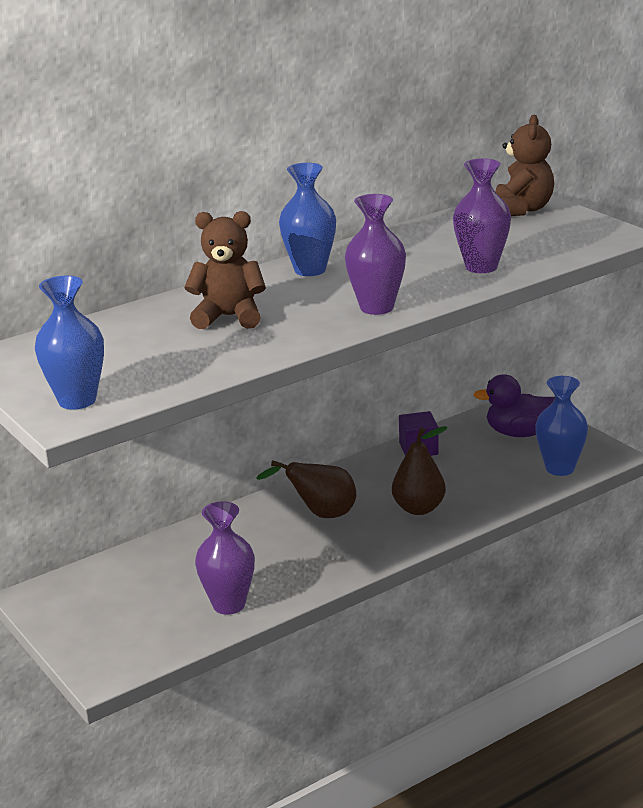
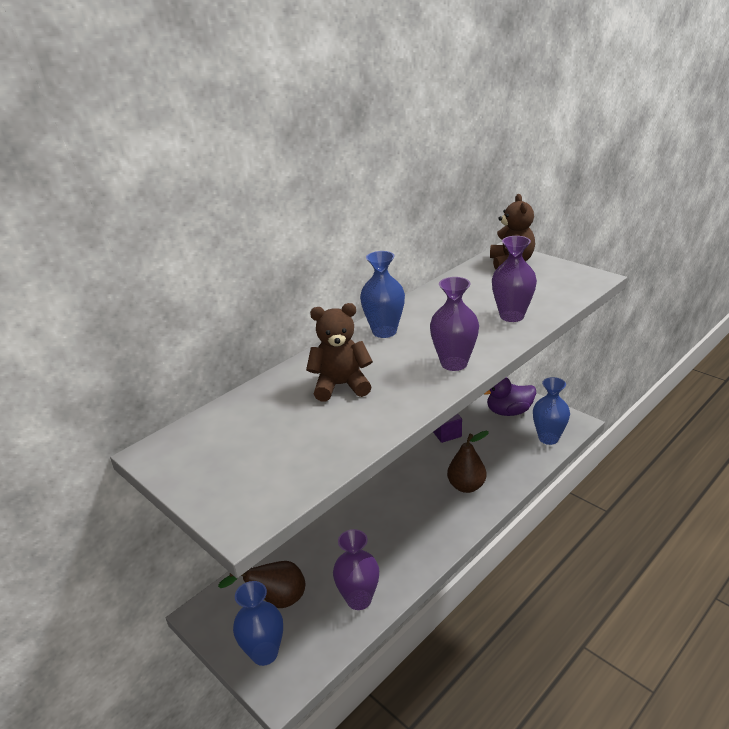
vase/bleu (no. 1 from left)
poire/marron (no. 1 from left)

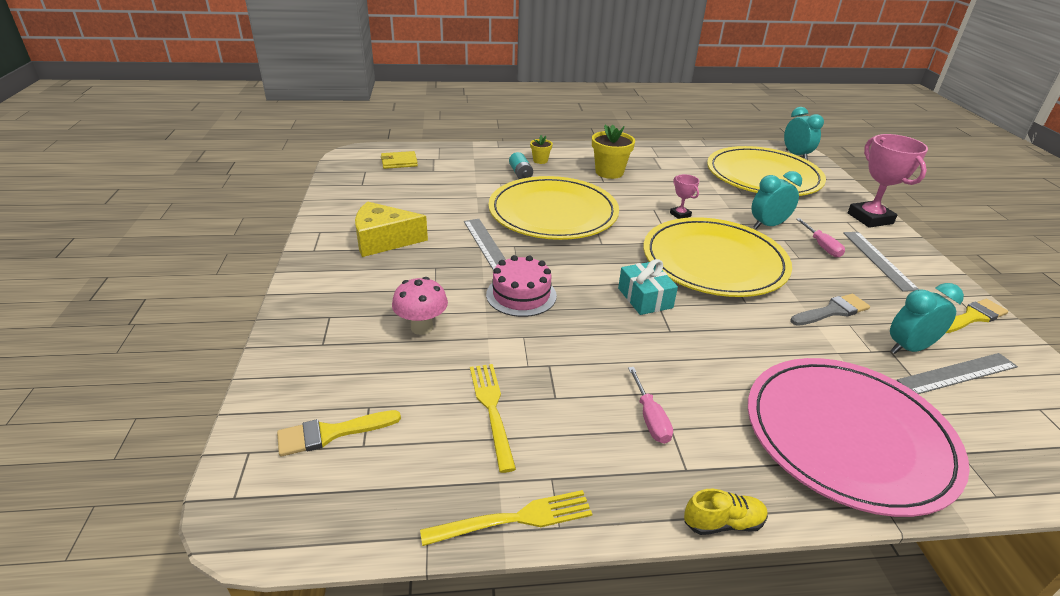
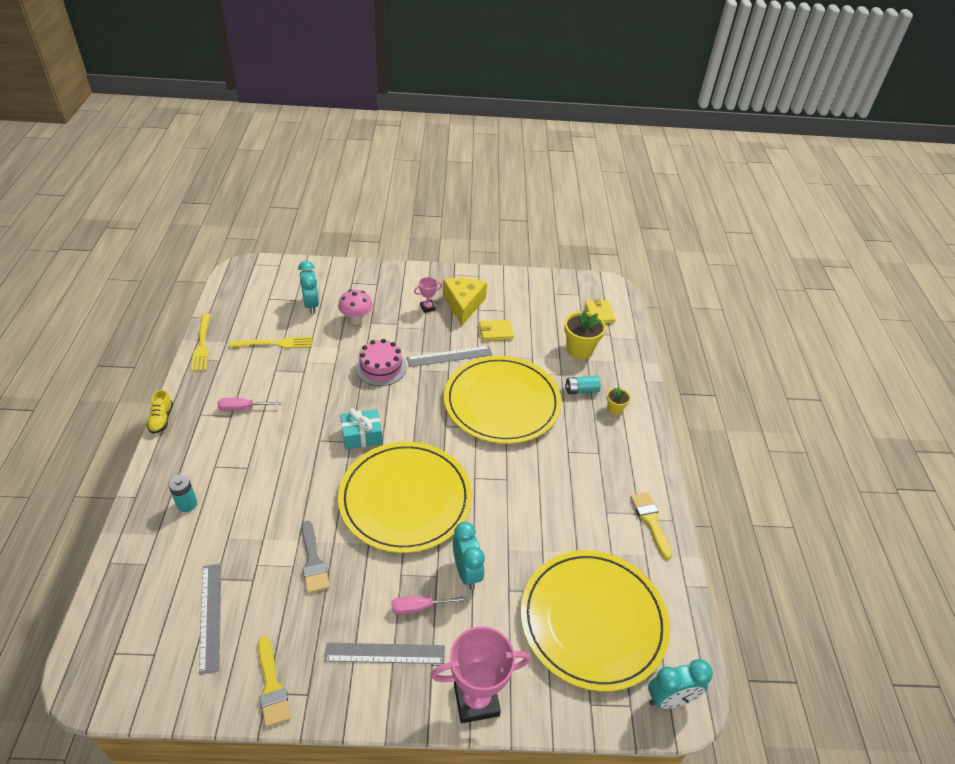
portefeuille/jaune (no. 1 from left)
pinceau/jaune (no. 2 from left)
pot de fleurs/jaune (no. 1 from left)
trophée/rose (no. 1 from left)
réveil/turquoise (no. 1 from left)
pile/turquoise (no. 1 from left)

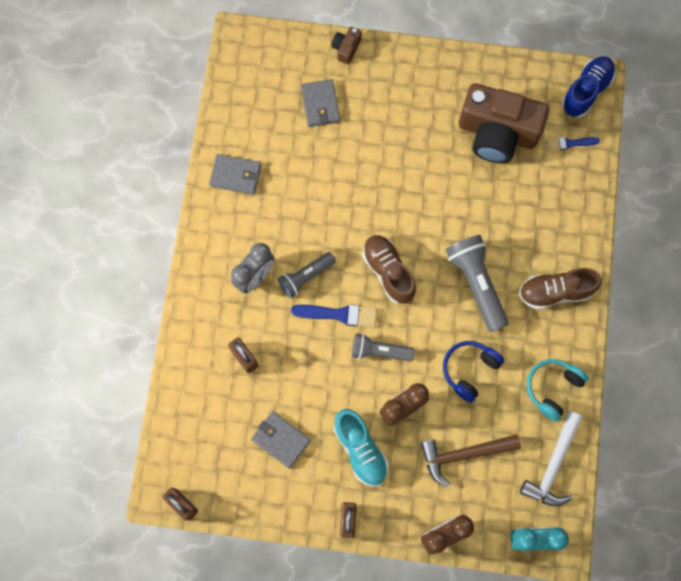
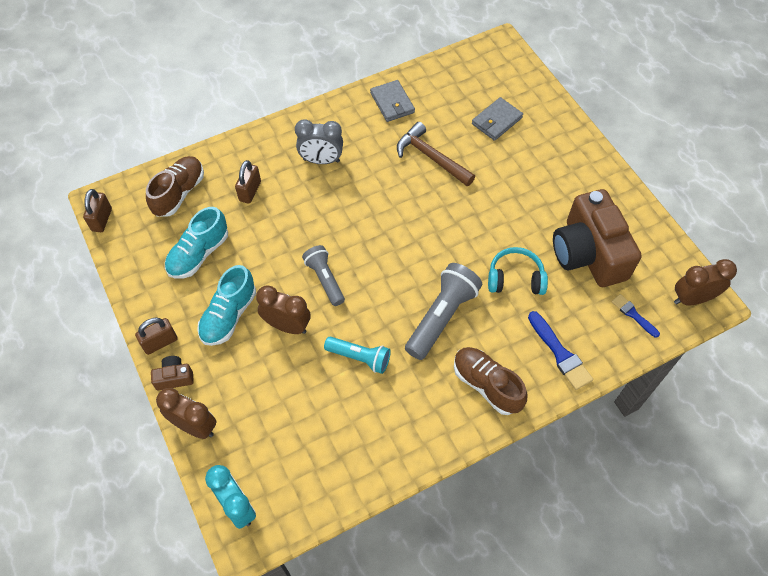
lampe de poche/gris (no. 1 from left in the first image)
marteau/blanc
pinceau/bleu (no. 1 from left)
appareil photo/marron (no. 1 from left)
chaussure/marron (no. 1 from left)
marteau/marron
casque audio/turquoise
chaussure/turquoise (no. 1 from left)
lampe de poche/turquoise
réveil/marron (no. 3 from left)

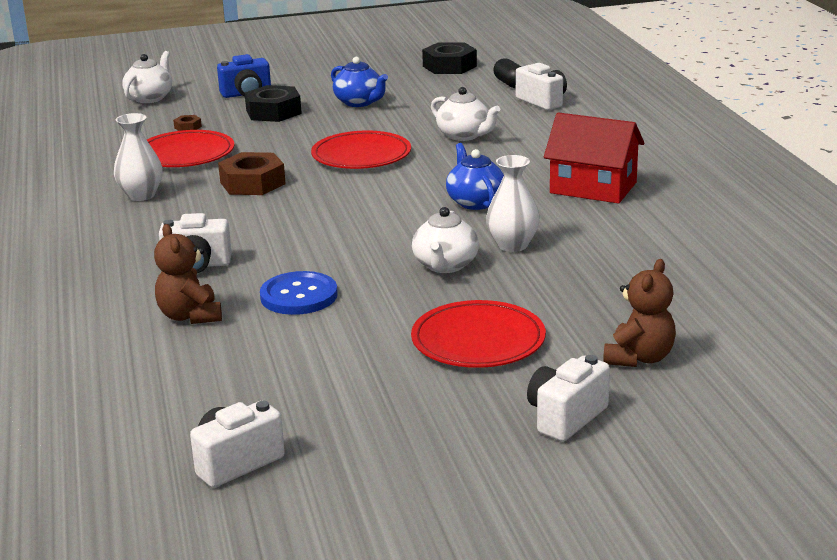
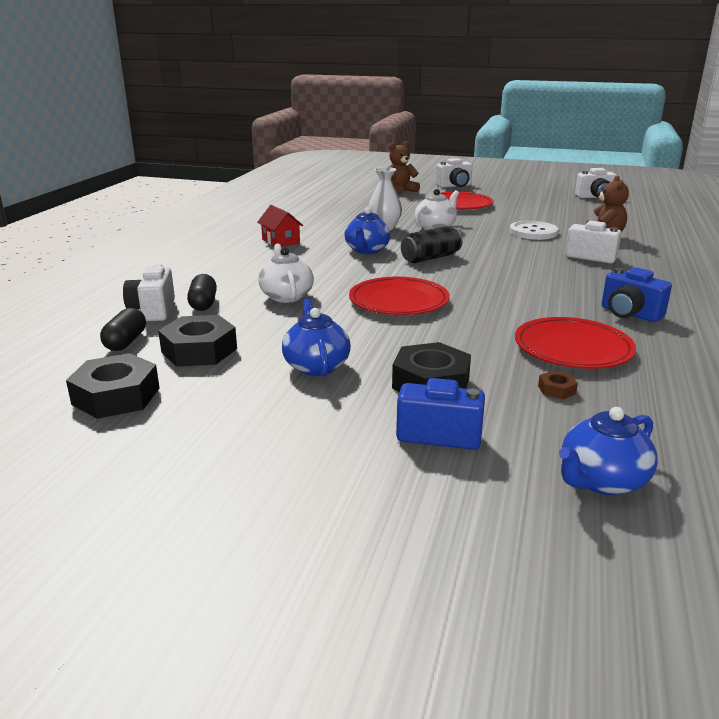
écrou/marron (no. 2 from left in the first image)
écrou/noir (no. 2 from left)
gélule/noir (no. 2 from left)
canette/noir
appareil photo/bleu (no. 2 from left)
théière/bleu (no. 3 from left)
bouton/blanc
maison/rouge

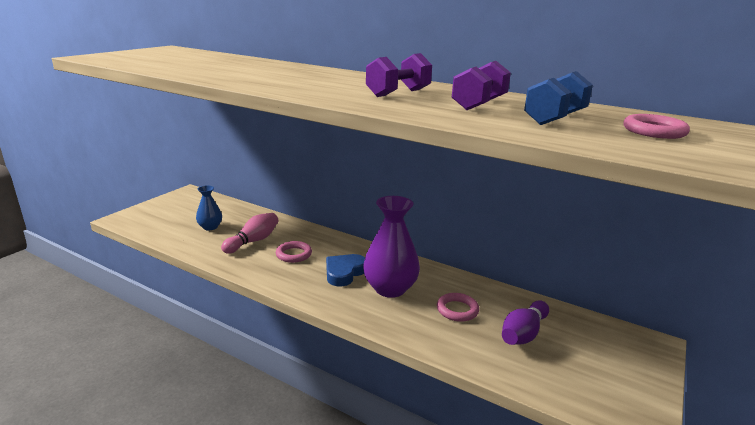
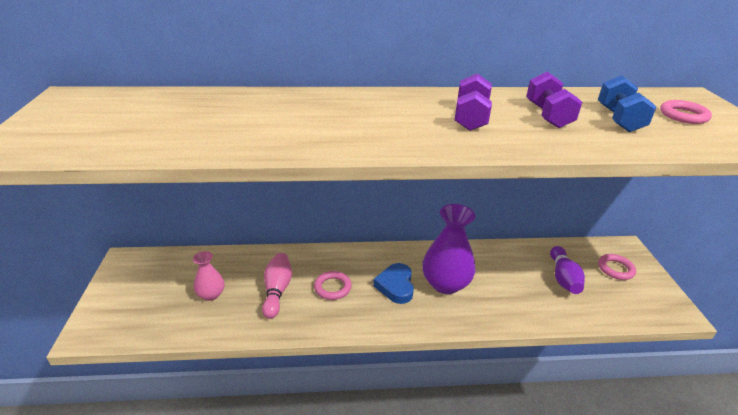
anneau/rose (no. 2 from left)
vase/rose

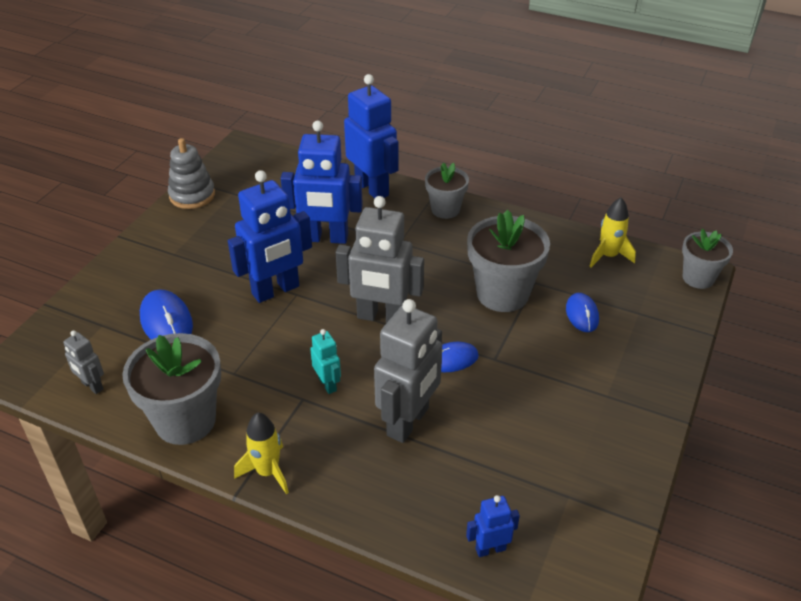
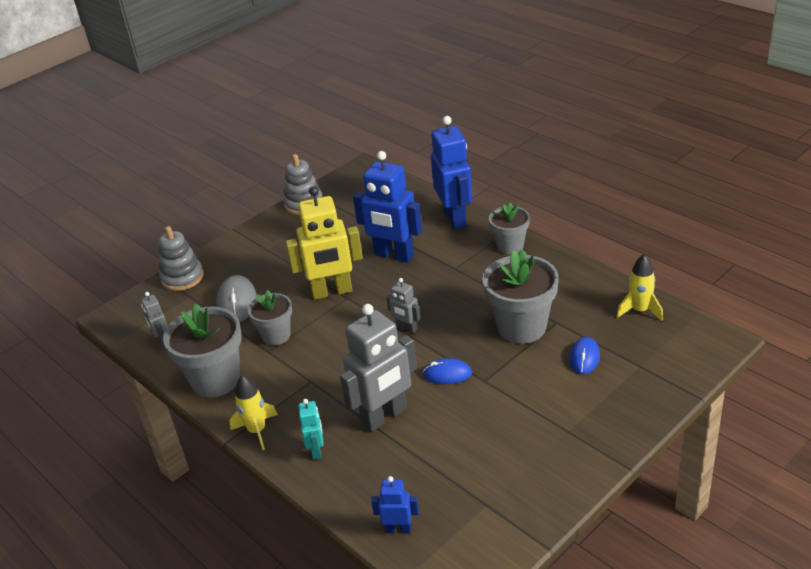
jouet à empiler/gris (no. 1 from left)
robot/turquoise
pot de fleurs/gris (no. 2 from left)
souris/gris
robot/jaune
robot/gris (no. 3 from left)

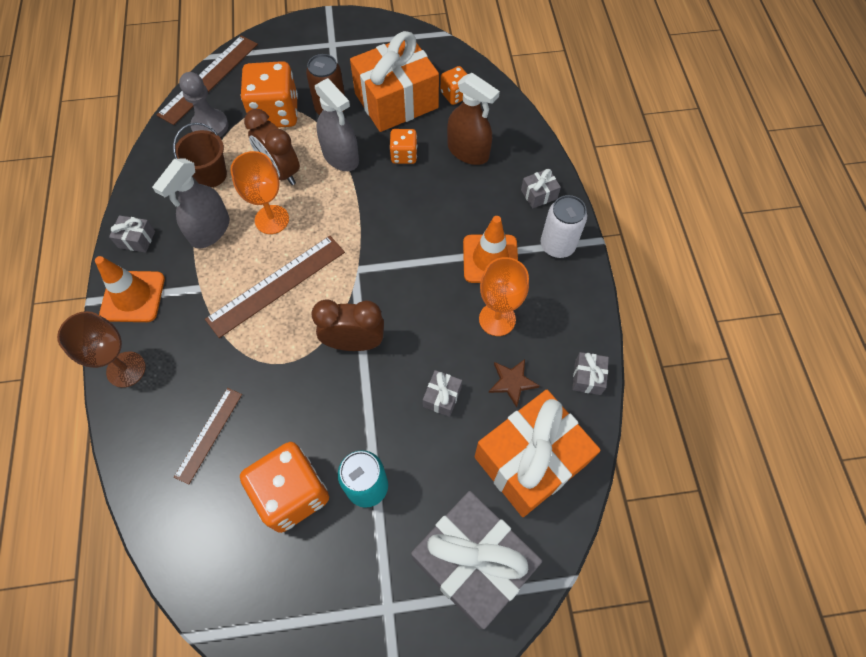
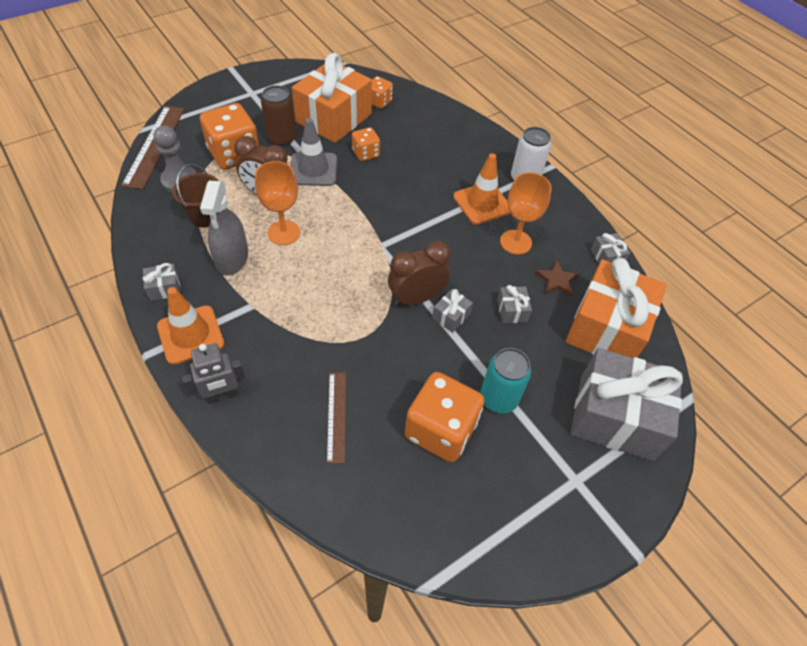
règle/marron (no. 3 from left in the first image)
vaporisateur/marron
cadeau/gris (no. 2 from left)
robot/gris
cône de chantier/gris

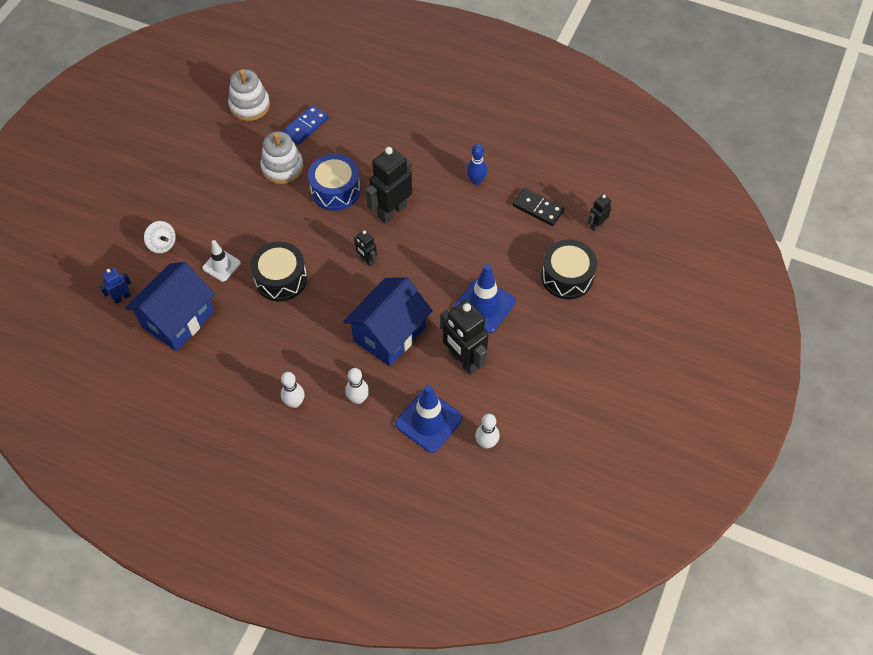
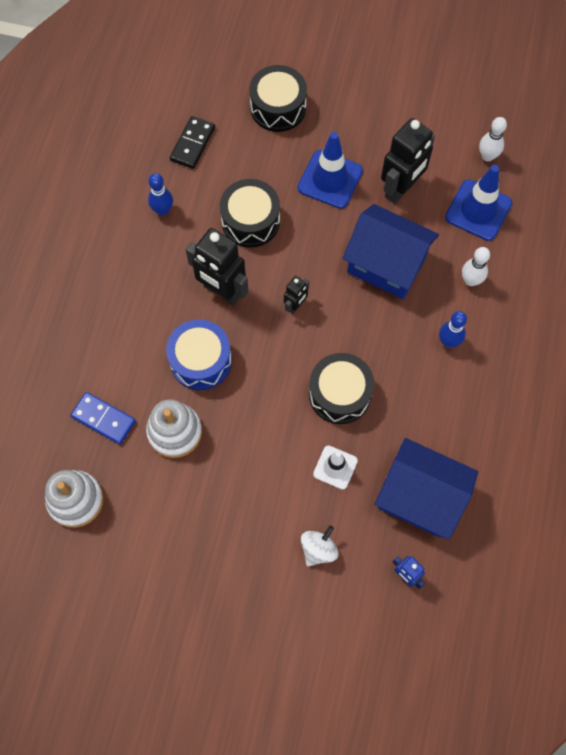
quille/blanc (no. 1 from left in the first image)
robot/noir (no. 4 from left in the first image)
tambour/noir (no. 1 from left)
quille/bleu (no. 2 from left)

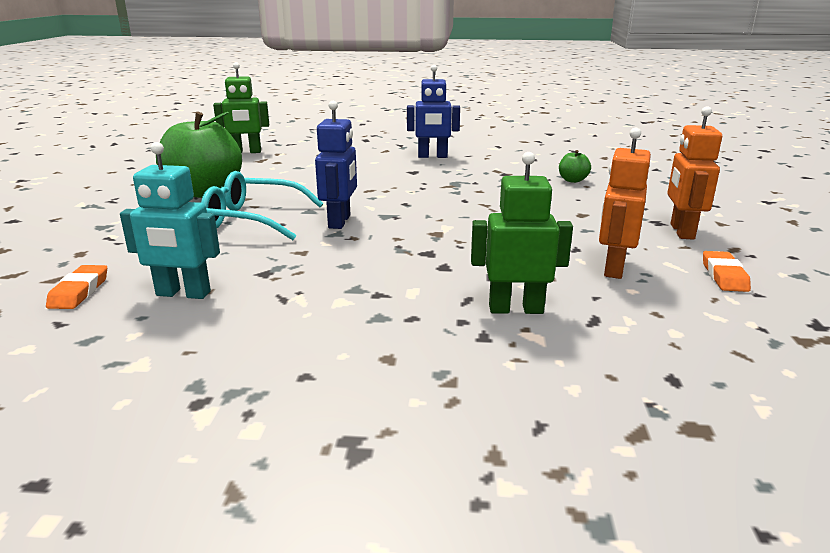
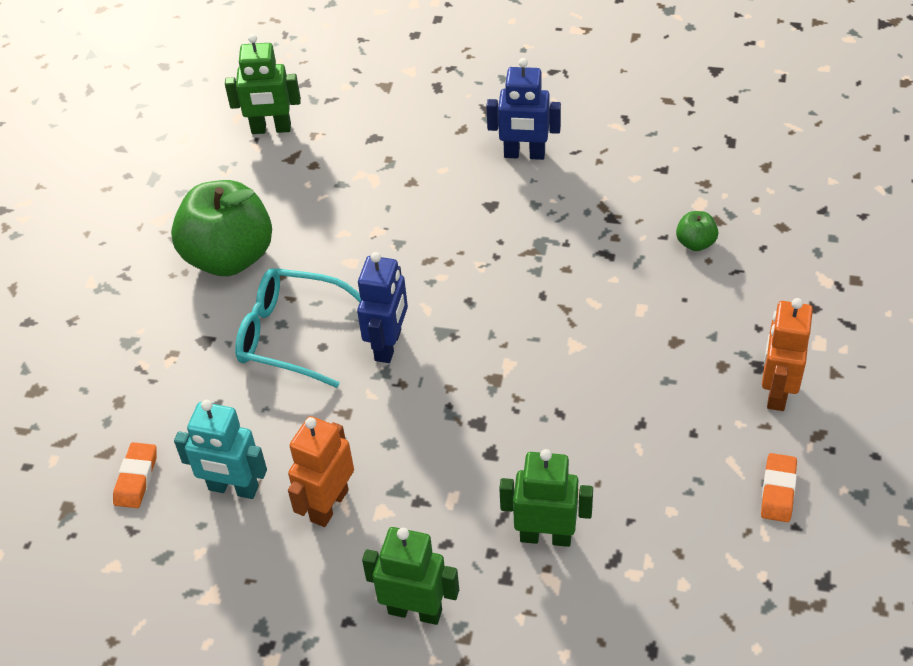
robot/vert (no. 2 from left)
robot/orange (no. 1 from left)

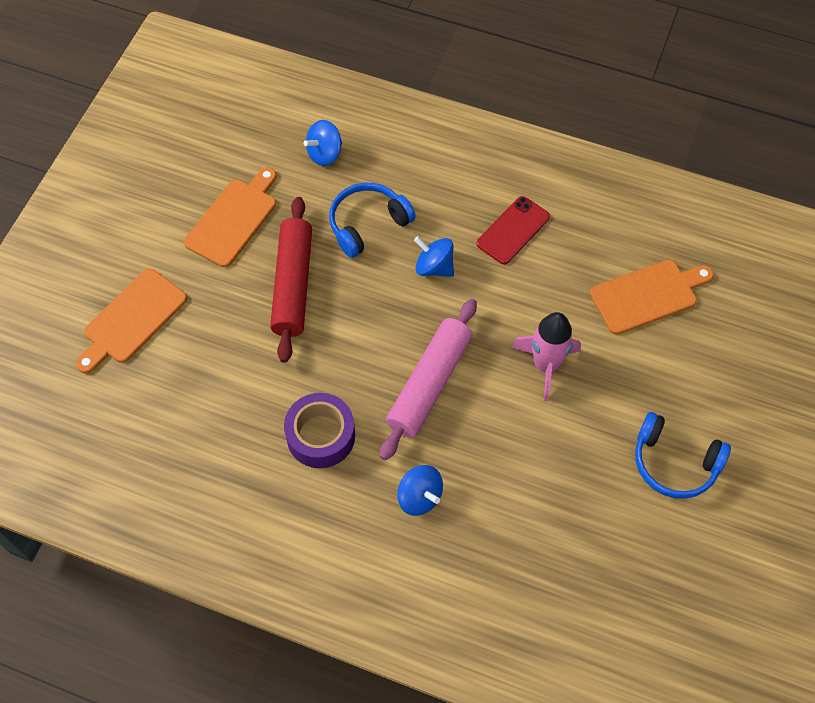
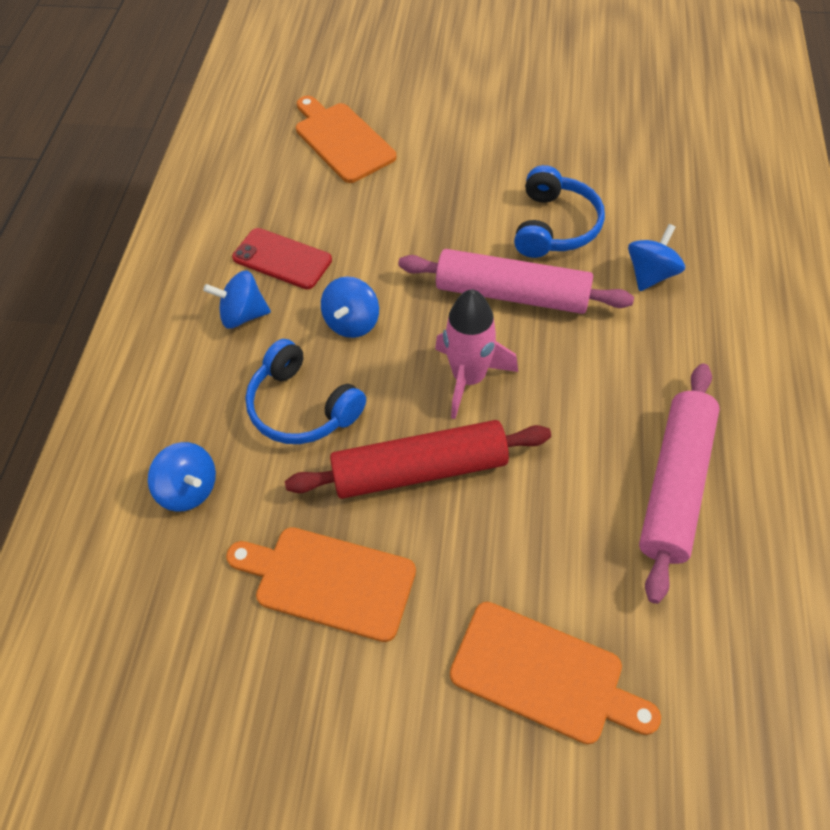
ruban adhésif/violet
toupie/bleu (no. 2 from left)
rouleau à pâtisserie/rose (no. 2 from left)
fusée/rose
casque audio/bleu (no. 2 from left)

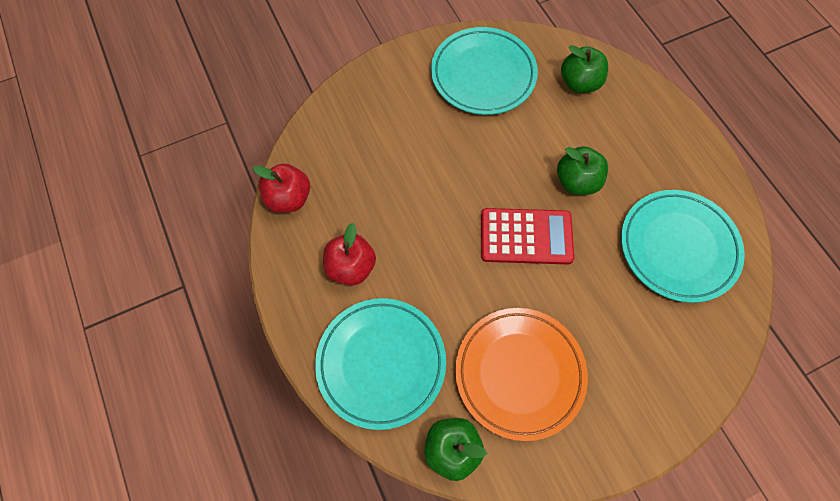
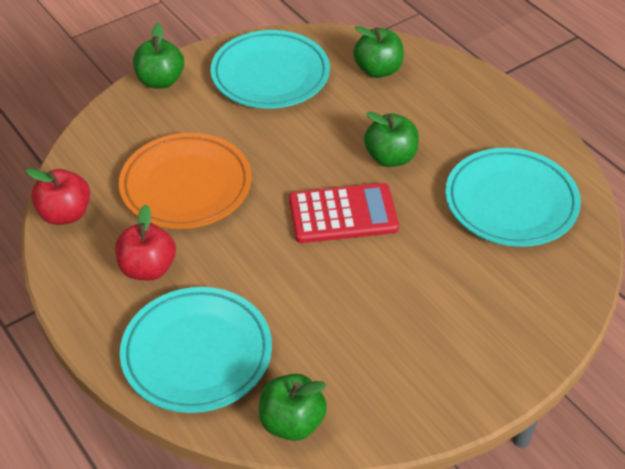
pomme/vert (no. 1 from left)
assiette/orange

